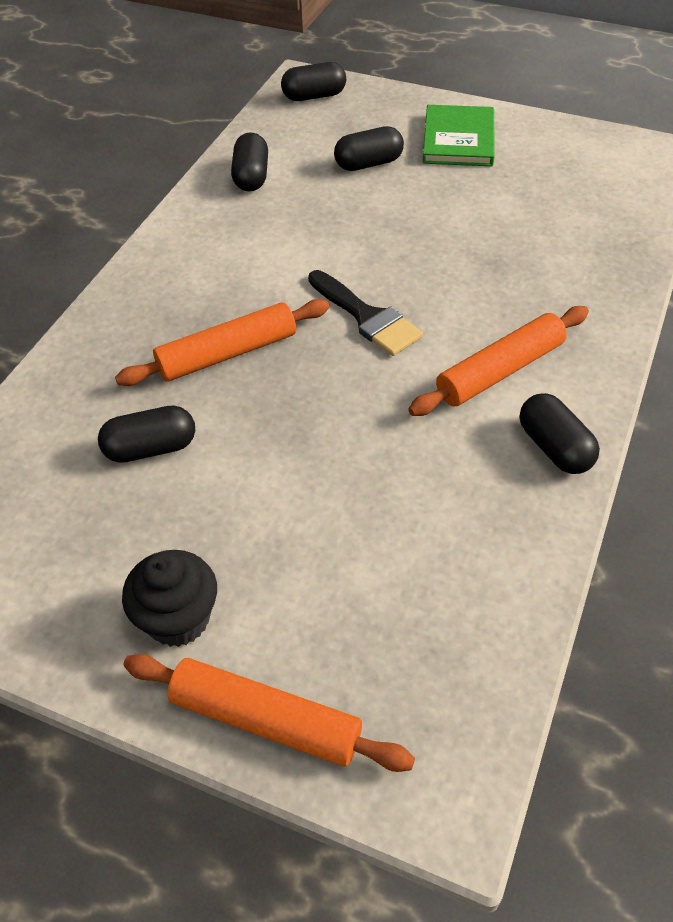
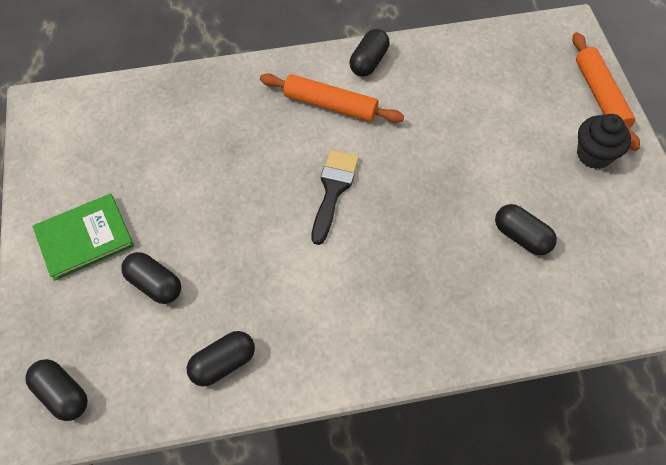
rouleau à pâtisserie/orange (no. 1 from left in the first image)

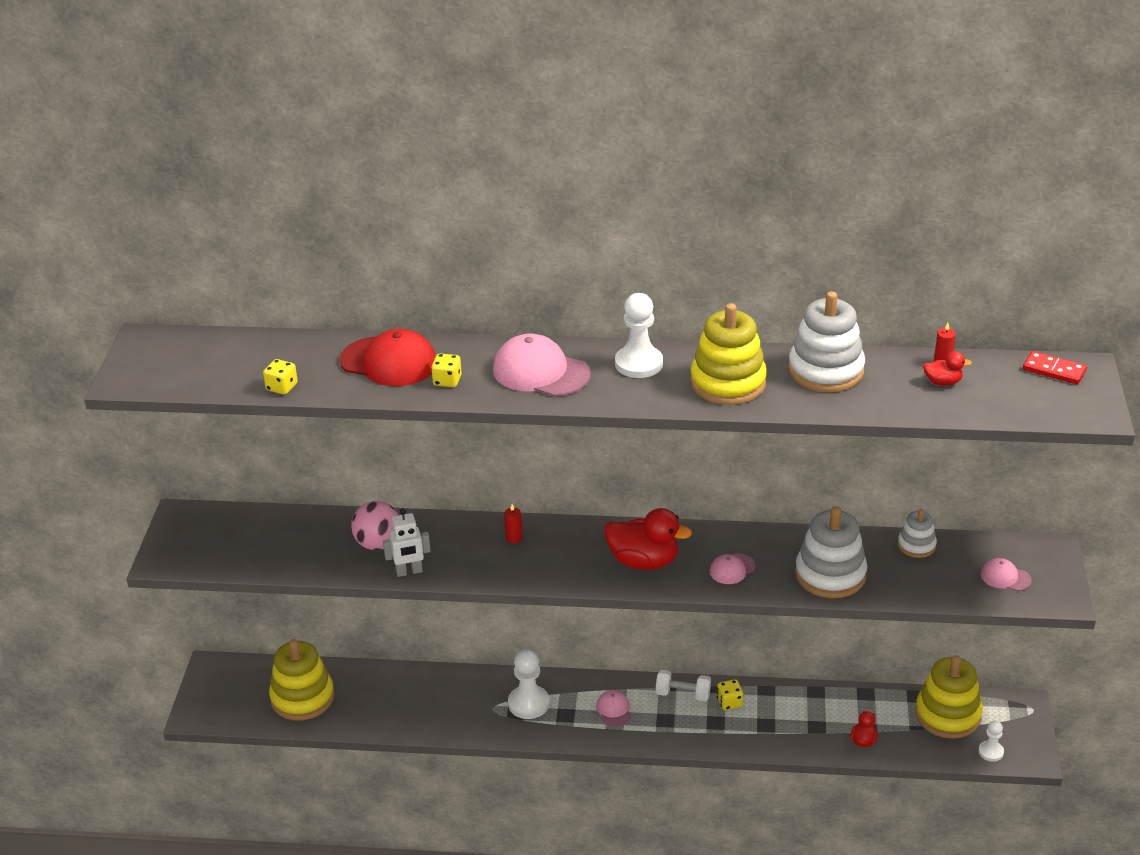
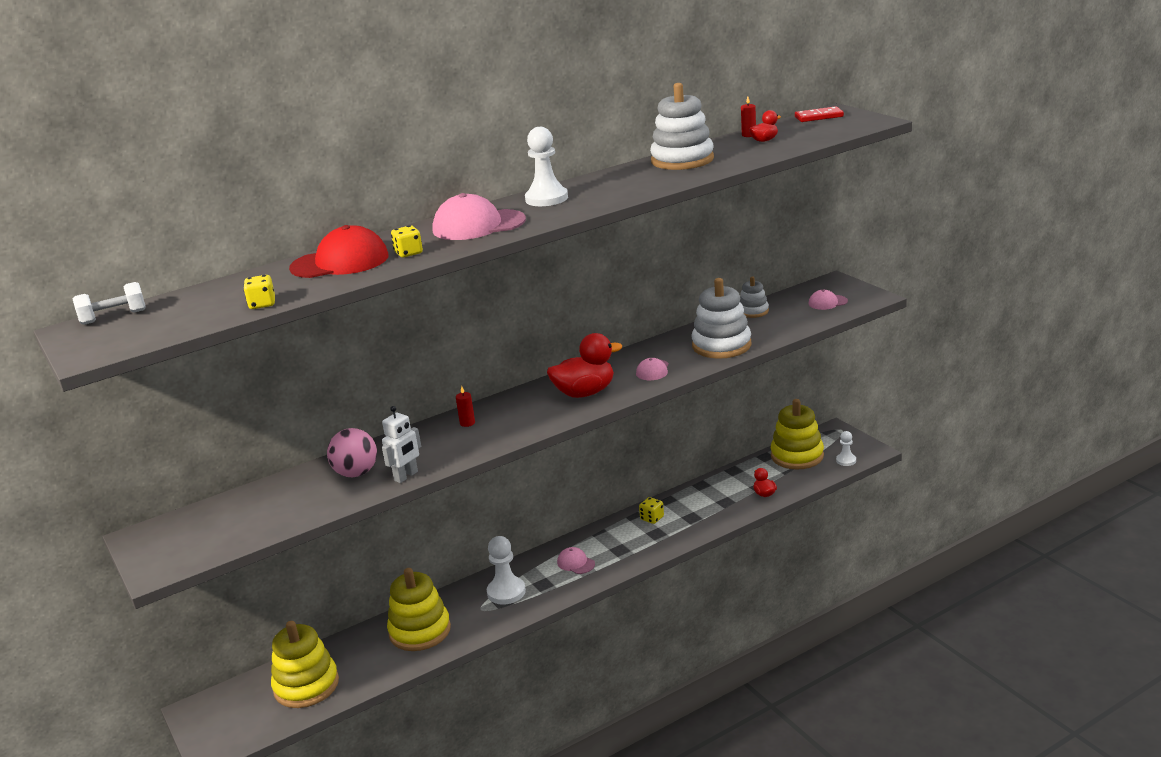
haltère/blanc
jouet à empiler/jaune (no. 2 from left)

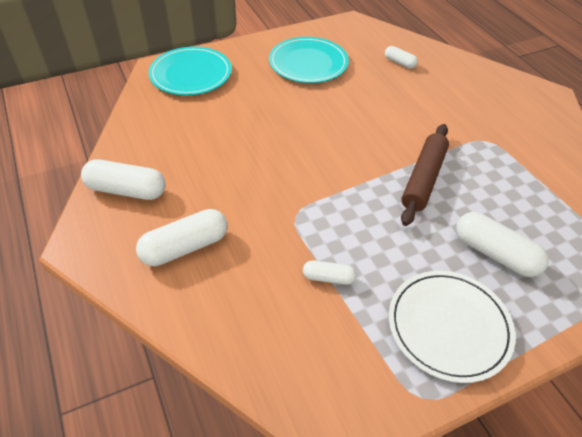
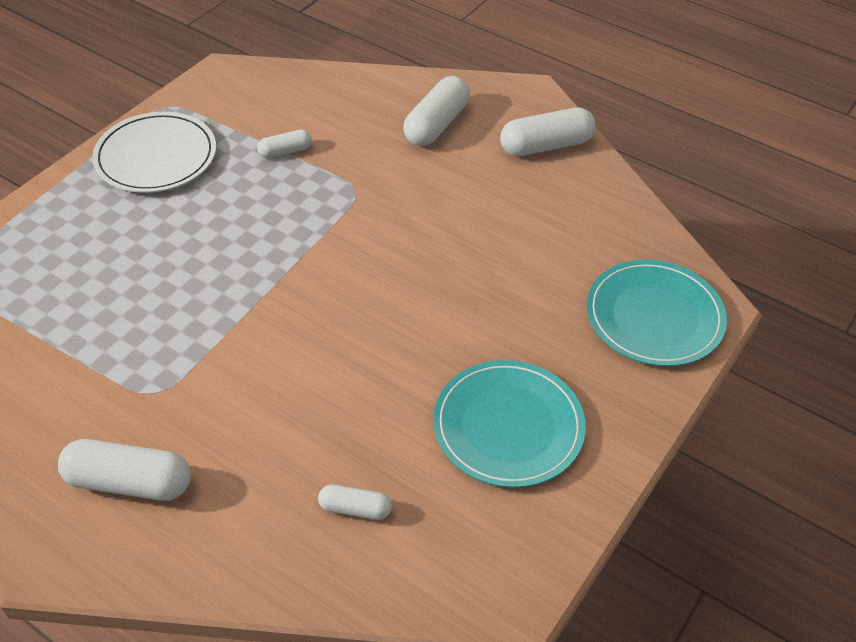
rouleau à pâtisserie/marron
gélule/blanc (no. 1 from left)

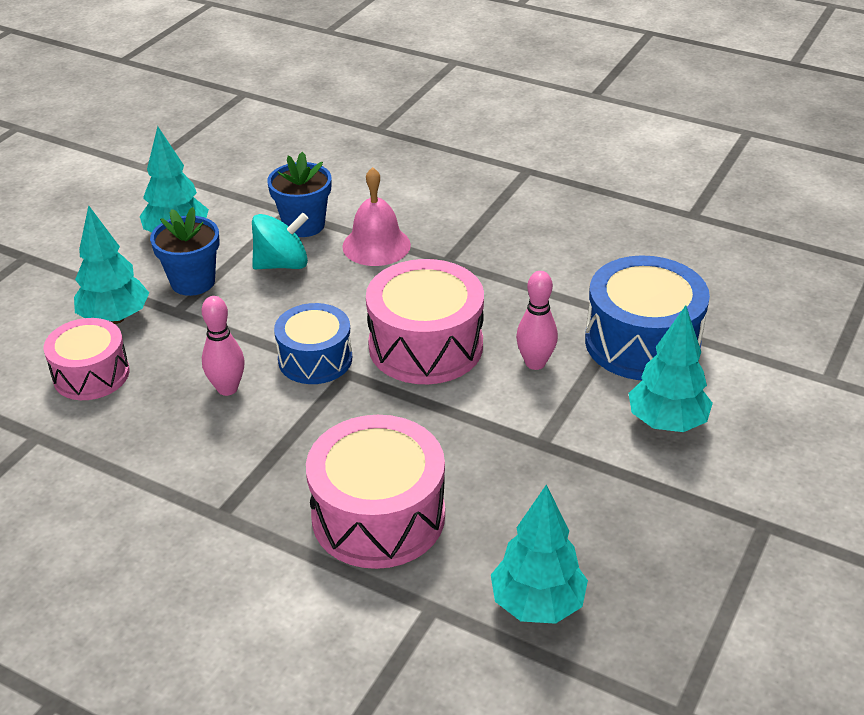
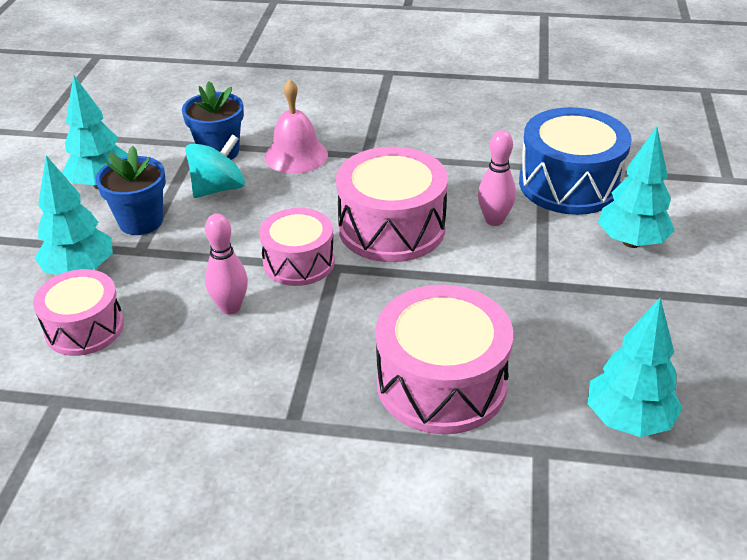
tambour/rose (no. 2 from left)

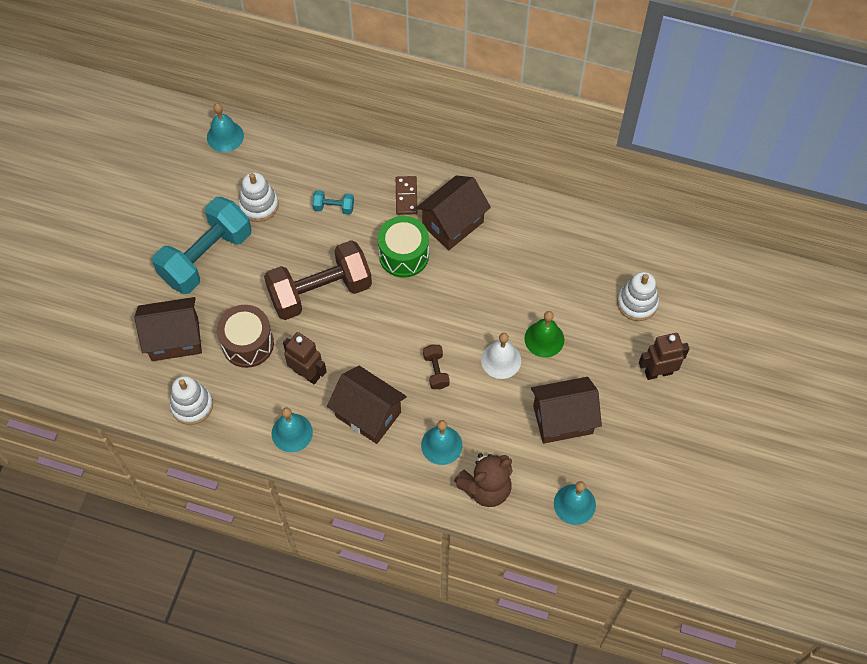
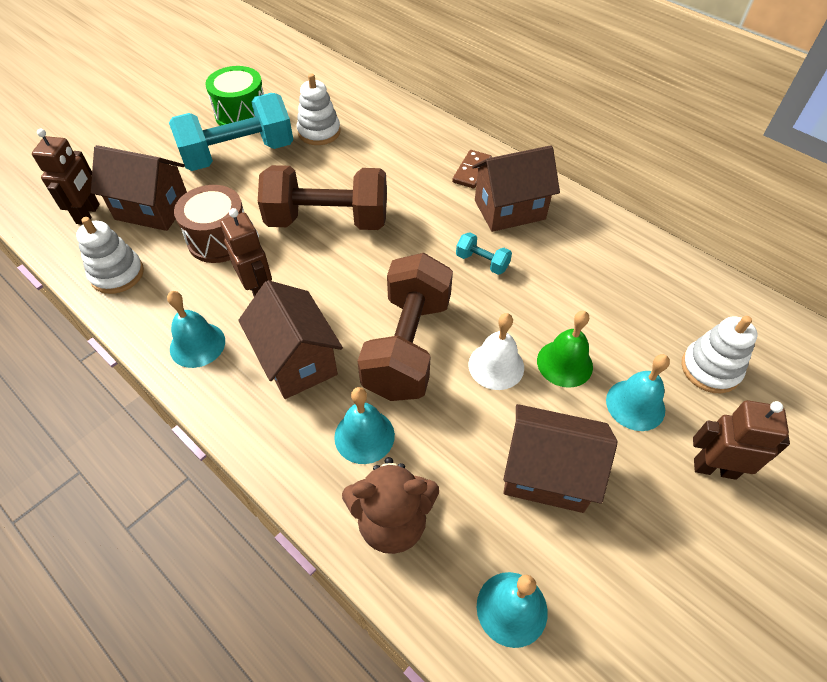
robot/marron (no. 1 from left)
cloche/turquoise (no. 4 from left)
haltère/turquoise (no. 2 from left)
tambour/vert
haltère/marron (no. 2 from left)

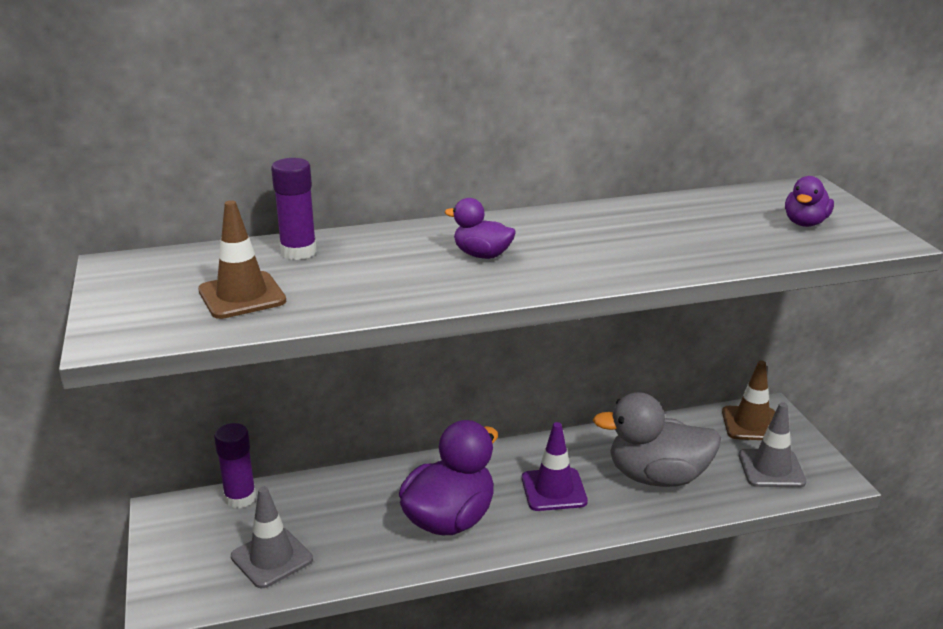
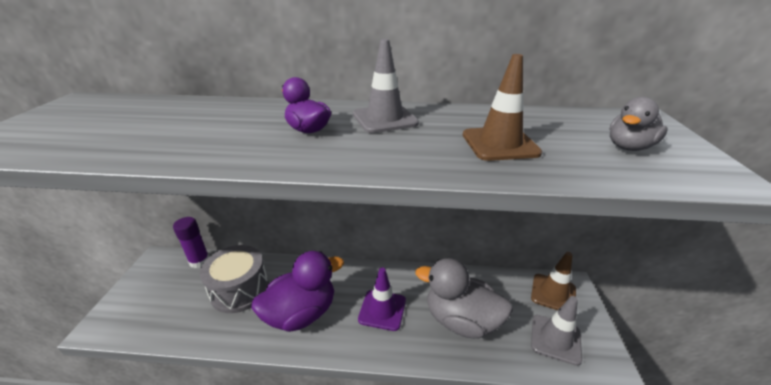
bâton de colle/violet (no. 2 from left in the first image)
tambour/gris
cône de chantier/marron (no. 1 from left)
cône de chantier/gris (no. 1 from left)
canard/gris (no. 2 from left)

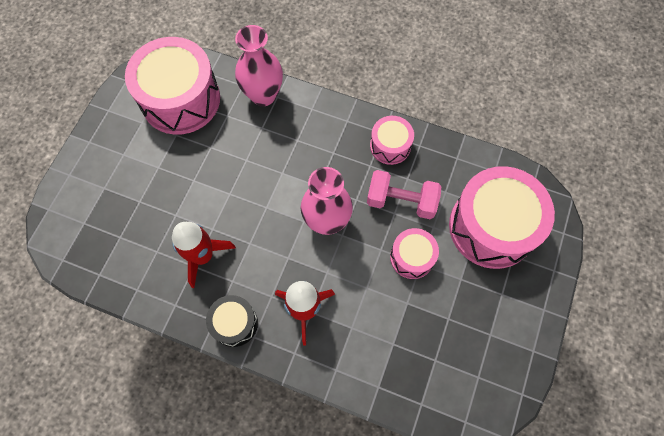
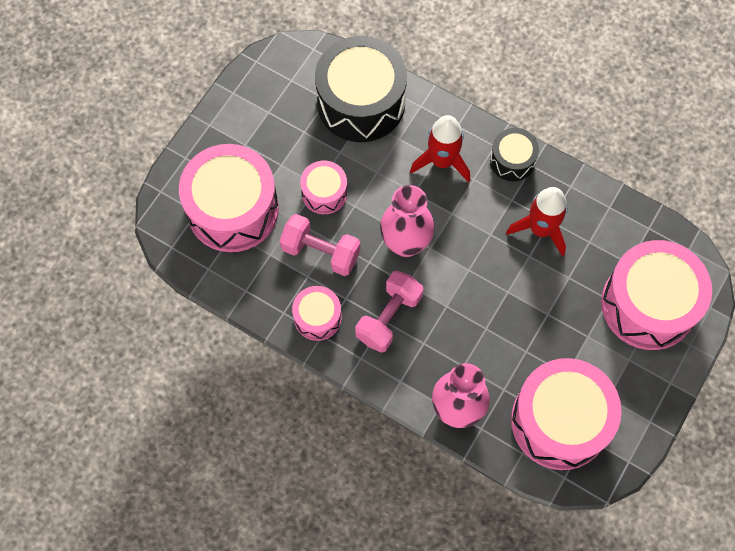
tambour/noir (no. 1 from left)
haltère/rose (no. 2 from left)
tambour/rose (no. 5 from left)

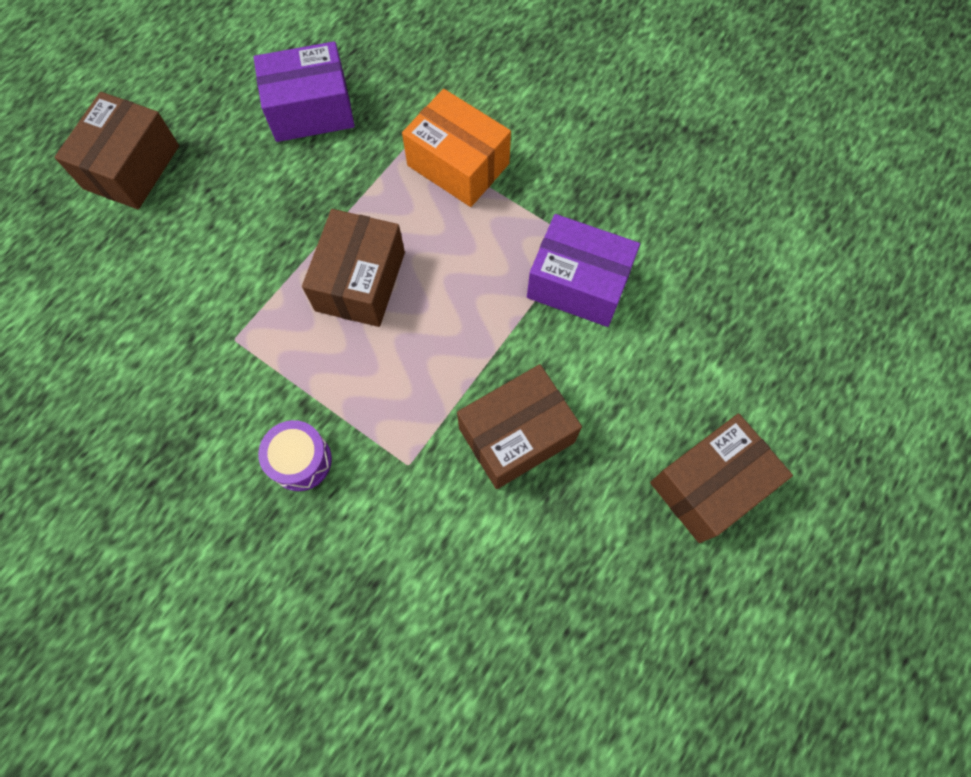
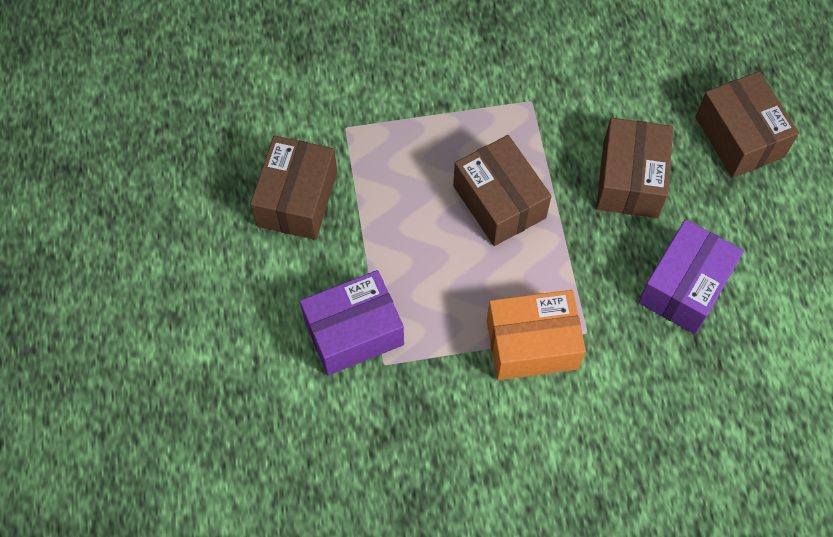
tambour/violet
boîte/marron (no. 3 from left)

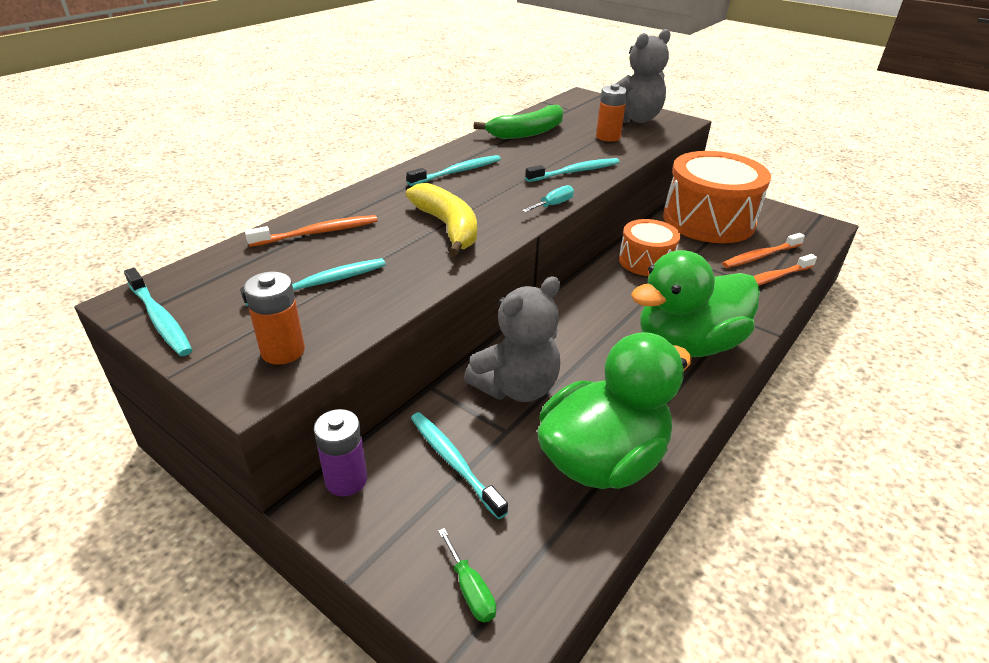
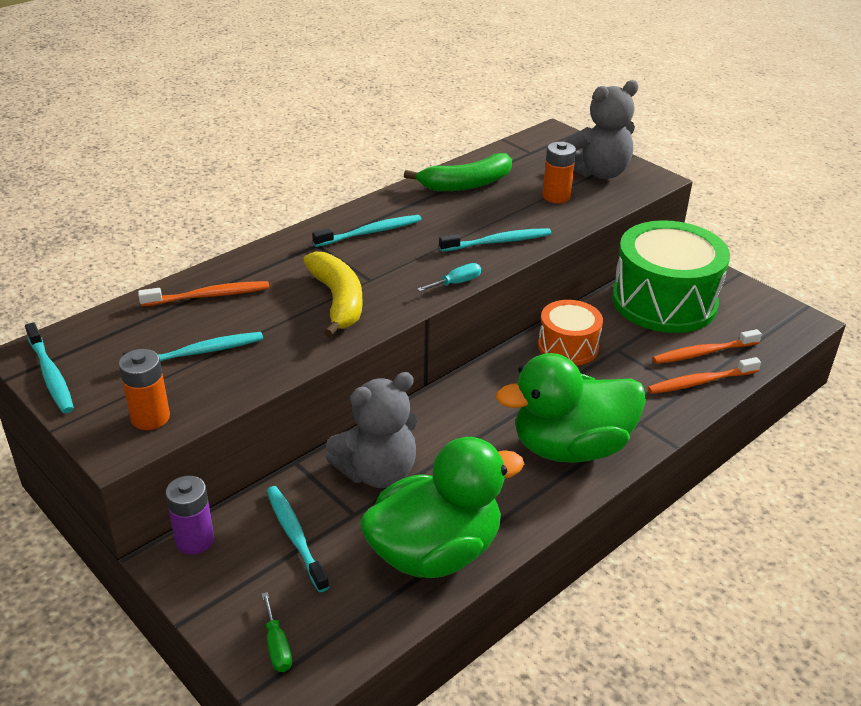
tambour/vert

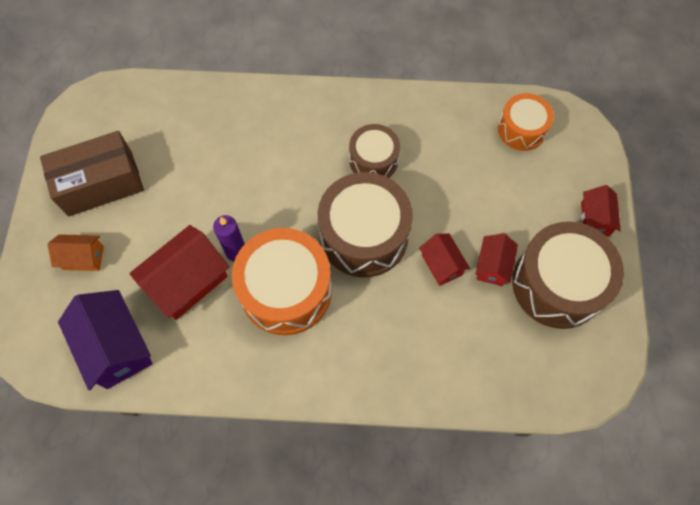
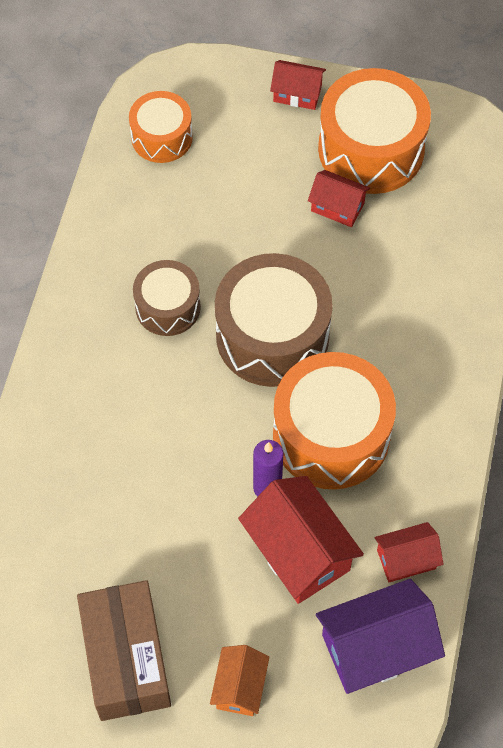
maison/rouge (no. 4 from left)
tambour/orange (no. 3 from left)

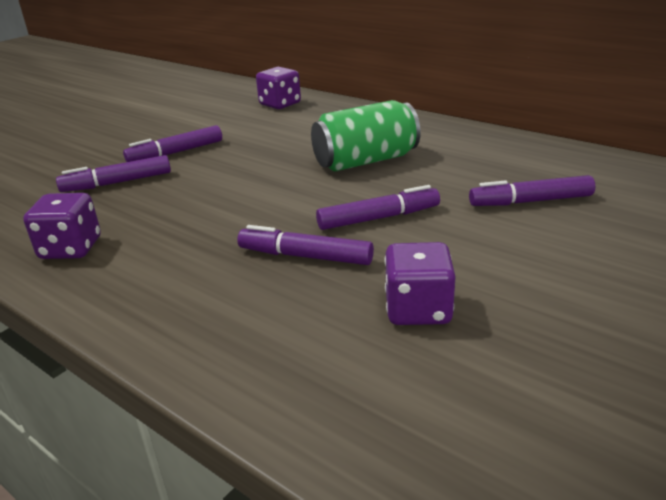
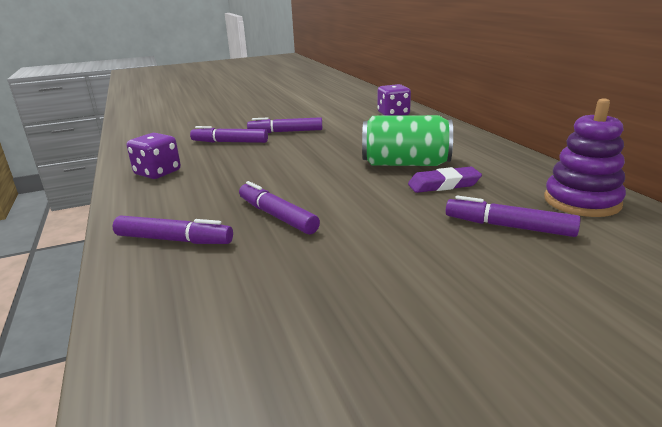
dé/violet (no. 3 from left in the first image)
gomme/violet
jouet à empiler/violet
feutre/violet (no. 1 from left)

